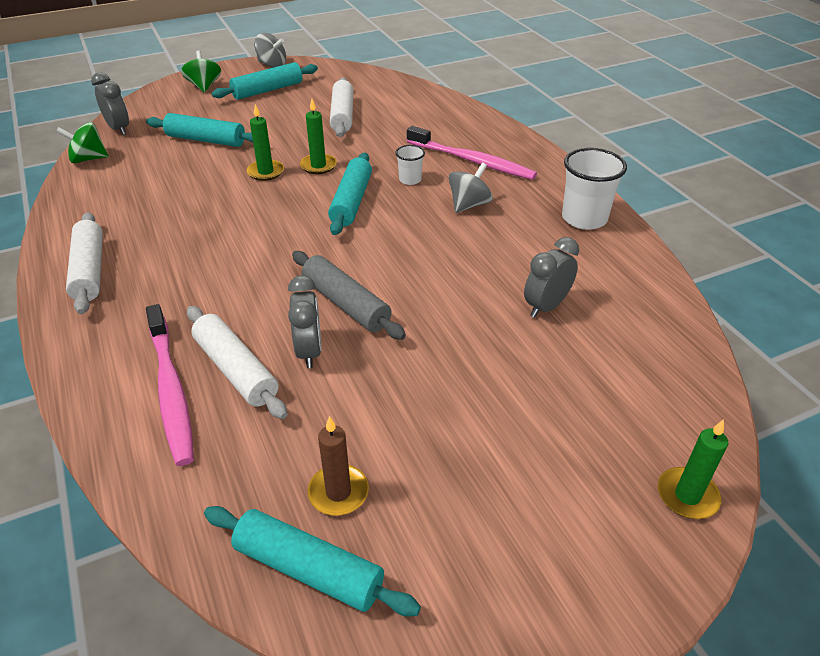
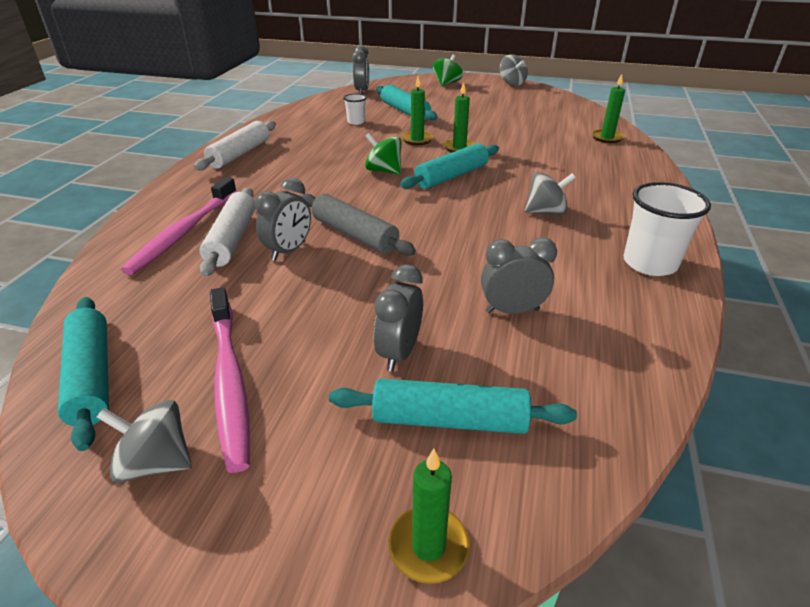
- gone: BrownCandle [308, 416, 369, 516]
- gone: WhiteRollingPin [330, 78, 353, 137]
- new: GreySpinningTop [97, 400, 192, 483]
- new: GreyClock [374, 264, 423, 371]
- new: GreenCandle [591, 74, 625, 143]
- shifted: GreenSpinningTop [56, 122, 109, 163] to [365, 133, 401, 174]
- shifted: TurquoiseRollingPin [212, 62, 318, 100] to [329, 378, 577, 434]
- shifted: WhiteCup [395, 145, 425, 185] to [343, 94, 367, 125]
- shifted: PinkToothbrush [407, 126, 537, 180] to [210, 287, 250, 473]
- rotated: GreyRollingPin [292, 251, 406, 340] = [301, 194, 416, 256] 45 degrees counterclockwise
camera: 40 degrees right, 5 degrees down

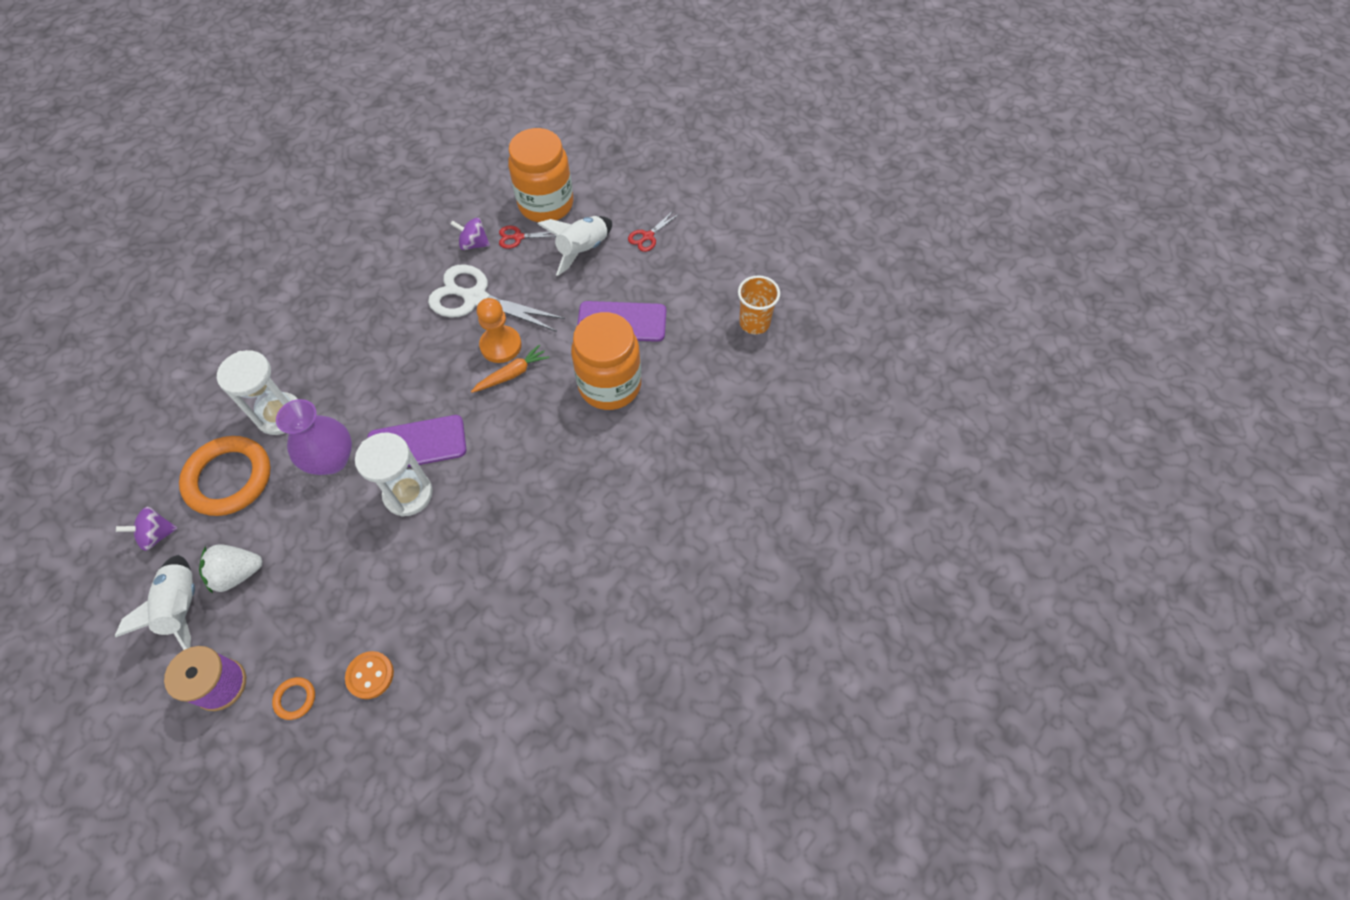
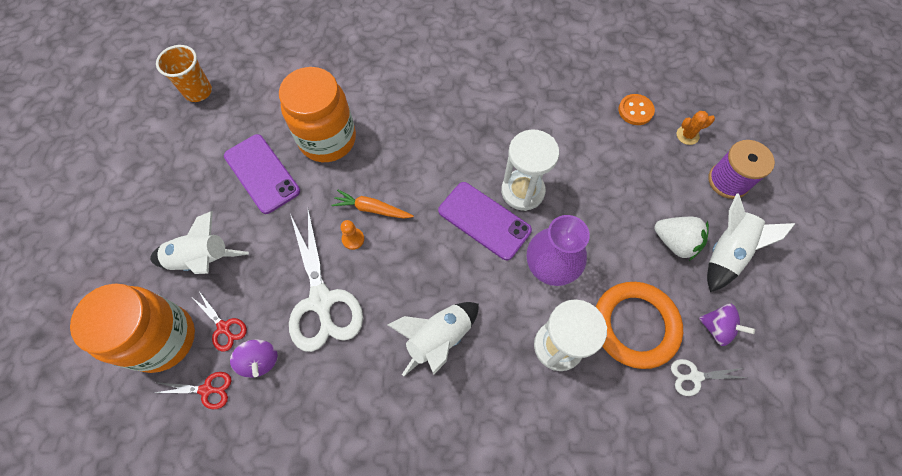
- new: WhiteRocket [387, 302, 479, 376]
- new: WhiteScissors [671, 359, 747, 396]
- shifted: RedScissors [628, 210, 679, 252] to [155, 372, 232, 409]
- swapped: OrangeRing [272, 677, 315, 720] to OrangeCactus [677, 111, 715, 145]
- scaled: OrangePawn [477, 298, 522, 363] = [340, 220, 364, 250] x0.53
camera: 130 degrees left, 5 degrees up

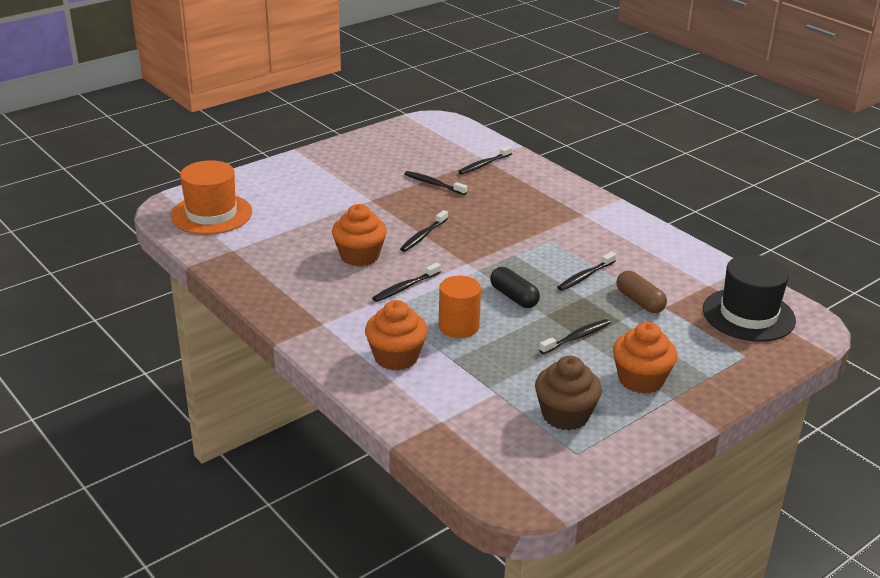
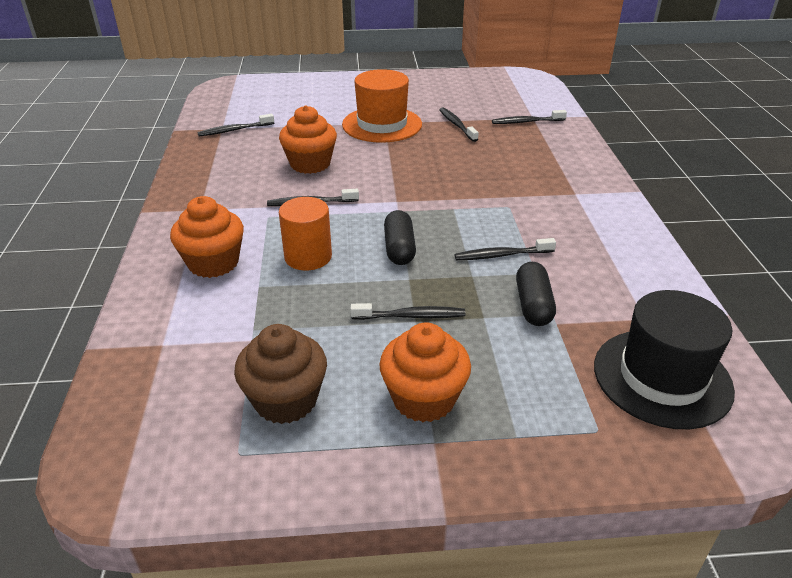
- shifted: OrangeHat [170, 160, 252, 235] to [342, 69, 422, 143]
- shifted: BlackToothbrush [400, 210, 448, 252] to [197, 114, 274, 136]
- repainted: BrownCapsule [617, 271, 667, 313] to BlackCapsule [516, 262, 556, 326]
camera: 35 degrees right, 5 degrees up

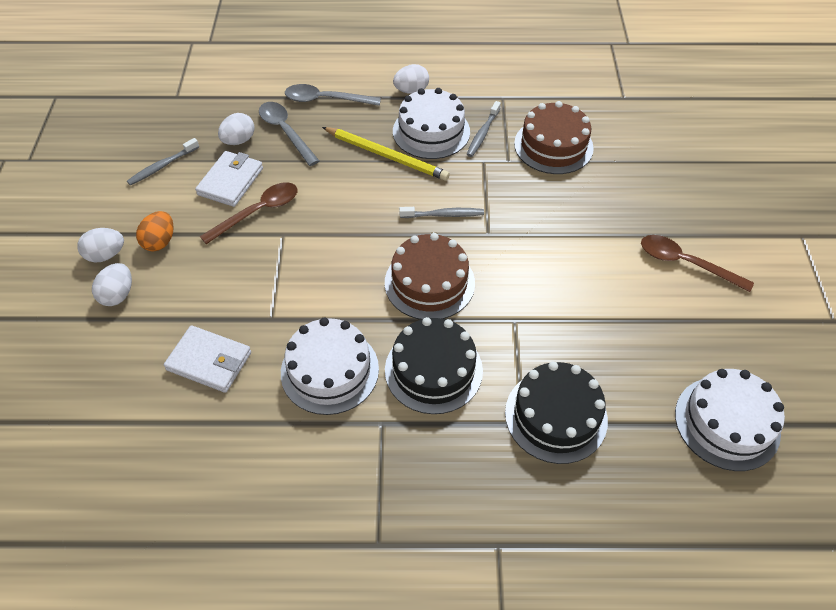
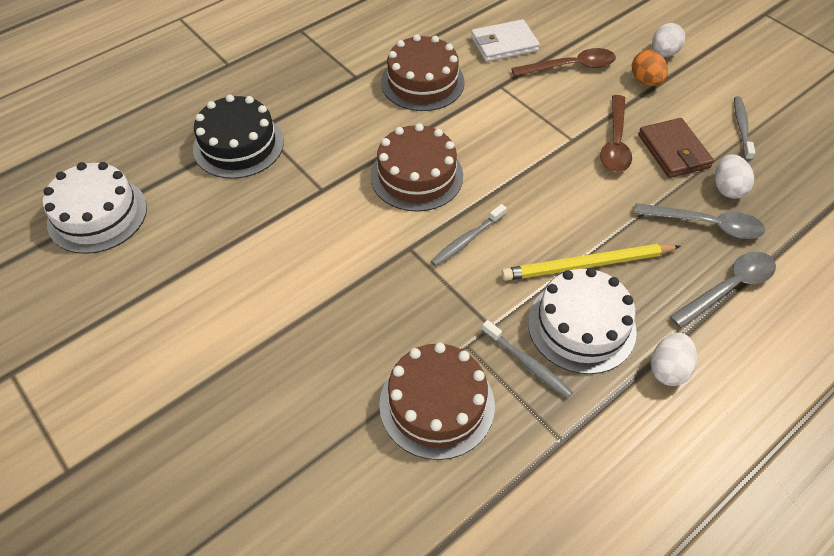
- gone: WhiteEgg [92, 263, 132, 306]
- gone: BlackCake [385, 317, 483, 414]
- shifted: BrownSpoon [641, 235, 754, 292] to [511, 48, 616, 77]
- repainted: WhiteWallet [195, 151, 263, 207] to BrownWallet [638, 118, 714, 178]
- repainted: WhiteCake [281, 318, 379, 415] to BrownCake [381, 34, 465, 111]
- rotated: GreyToothbrush [466, 101, 501, 157] = [482, 320, 573, 399] 150 degrees clockwise
camera: 140 degrees right, 0 degrees up

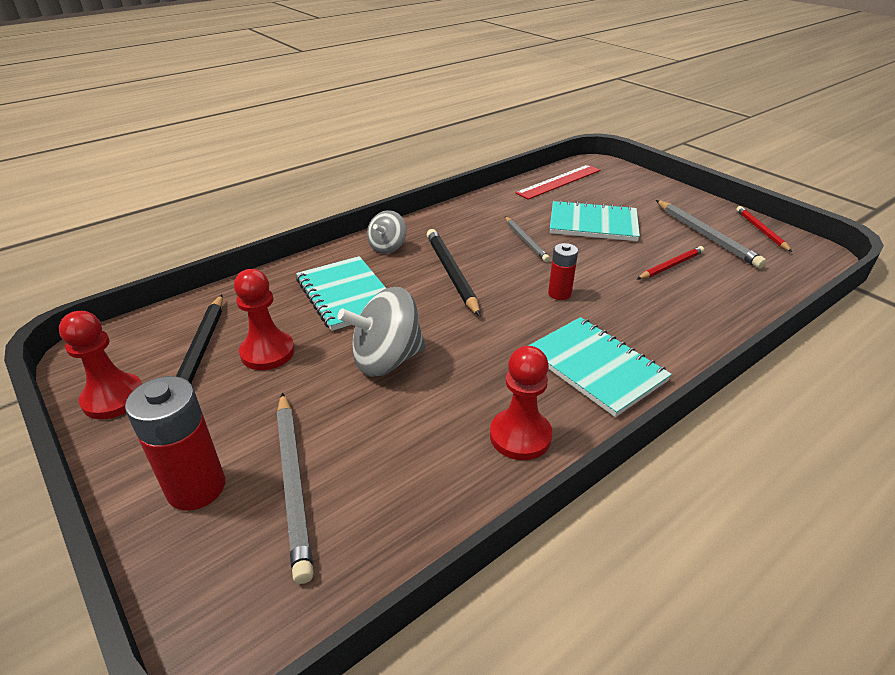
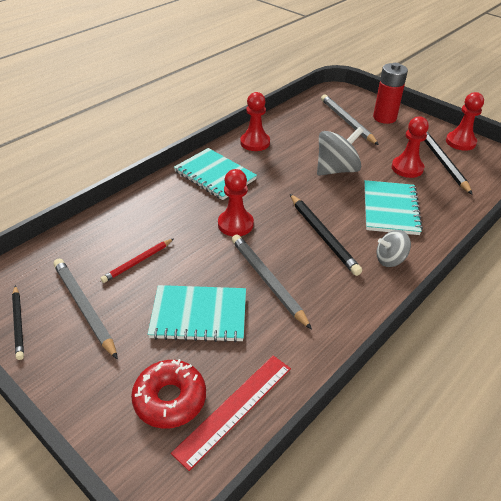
- new: RedDonut [131, 359, 206, 429]
- swapped: RedBattery [548, 243, 578, 300] to RedPawn [218, 169, 254, 236]
- repainted: RedPencil [736, 206, 792, 252] to BlackPencil [12, 285, 24, 360]
- rotated: TurquoiseNotebook [296, 256, 387, 331] = [364, 180, 423, 235] 45 degrees clockwise
- rotated: GreySpinningTop [367, 210, 406, 254] = [376, 230, 411, 267] 120 degrees counterclockwise
- scaled: GreyPencil [505, 217, 550, 262] = [232, 234, 312, 330] x1.58
camera: 170 degrees right, 5 degrees up

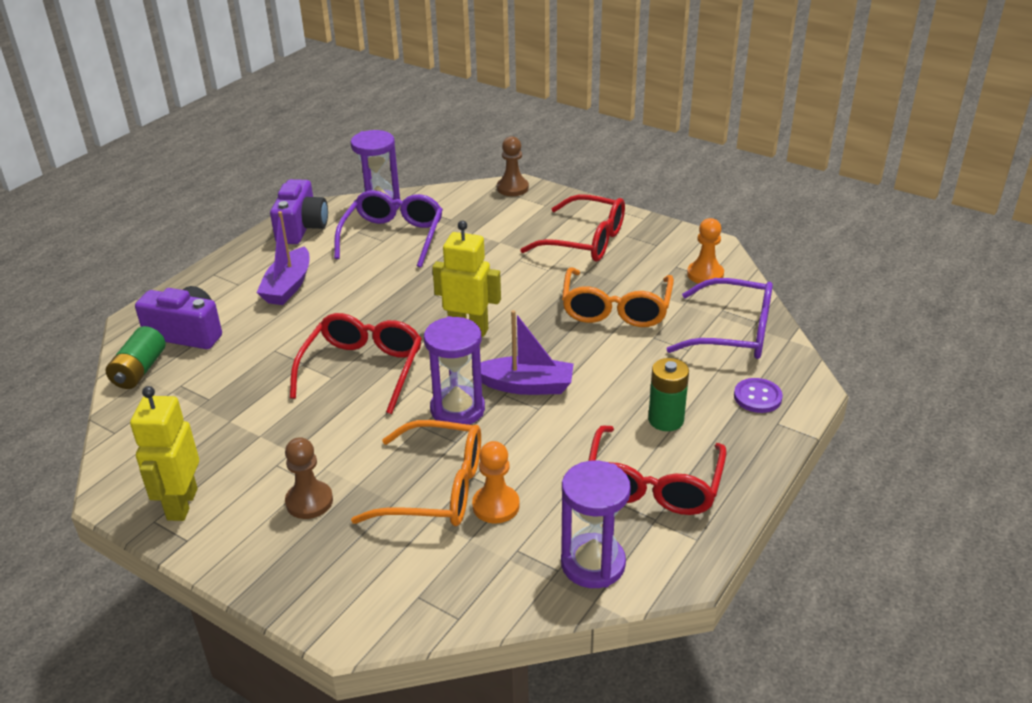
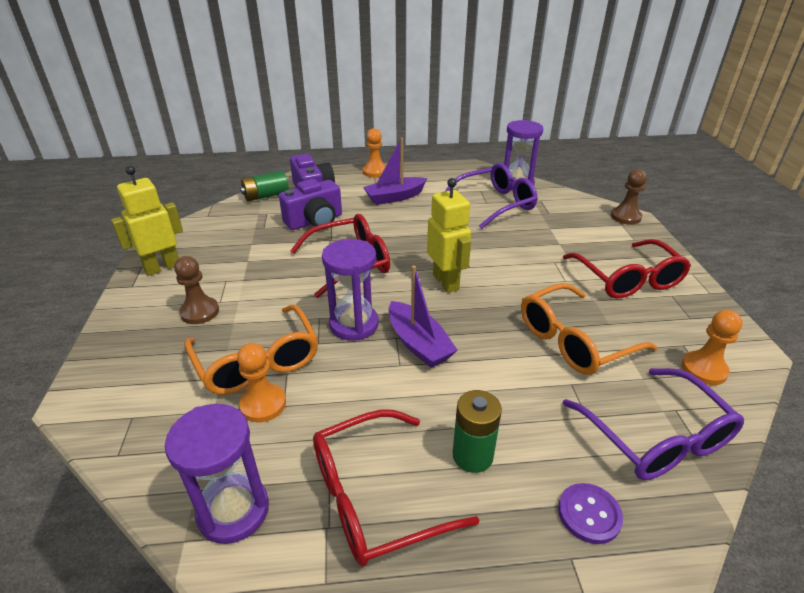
- new: OrangePawn [363, 128, 386, 178]
- shifted: PurpleCamera [270, 179, 328, 244] to [279, 179, 342, 230]
camera: 50 degrees right, 0 degrees up

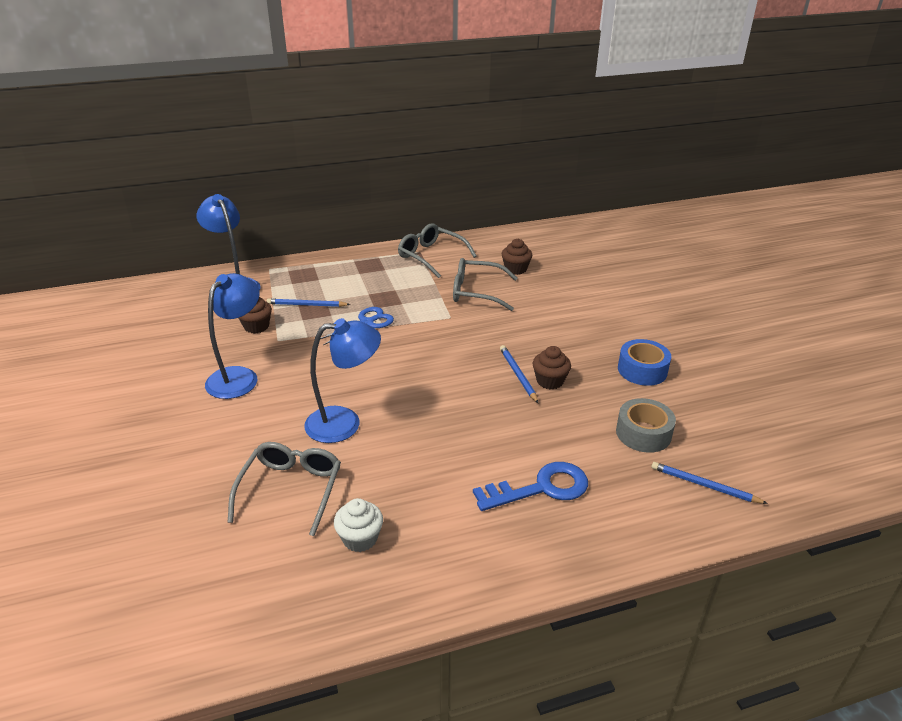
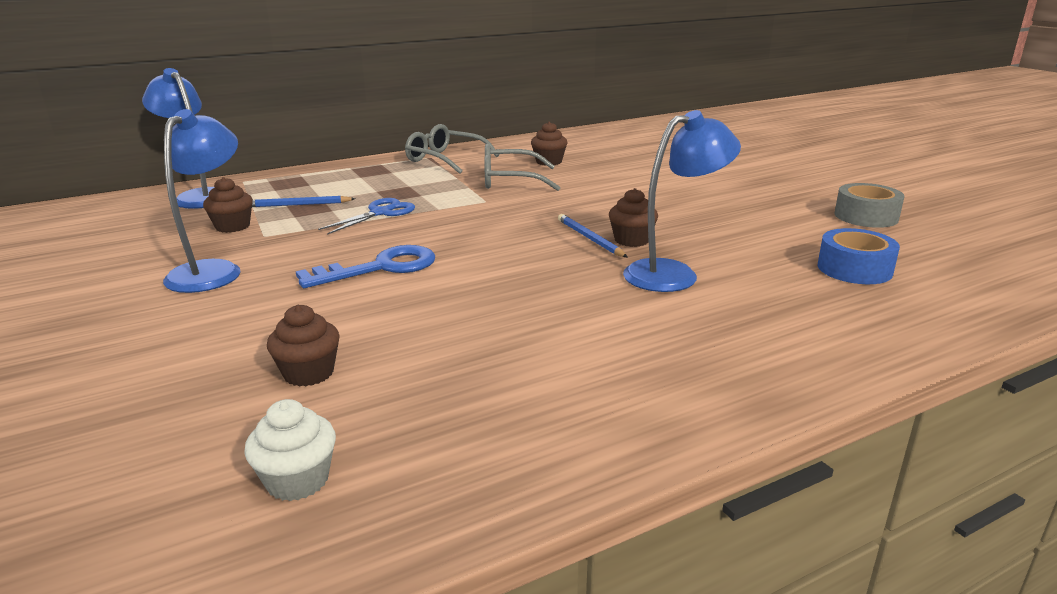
- gone: BluePencil [651, 462, 768, 504]
- shifted: BlueLamp [304, 318, 381, 443] to [623, 110, 741, 292]
- shifted: WhiteCupcake [334, 498, 383, 552] to [244, 399, 336, 501]
- shifted: BlueKey [473, 462, 588, 511] to [296, 245, 435, 288]
- shifted: GreyTape [616, 398, 676, 453] to [835, 183, 905, 228]
- shifted: BlueTape [618, 339, 671, 386] to [818, 228, 900, 284]
- swapped: GreyGlasses [227, 442, 341, 536] to BrownCupcake [267, 305, 340, 387]
camera: 10 degrees left, 10 degrees down

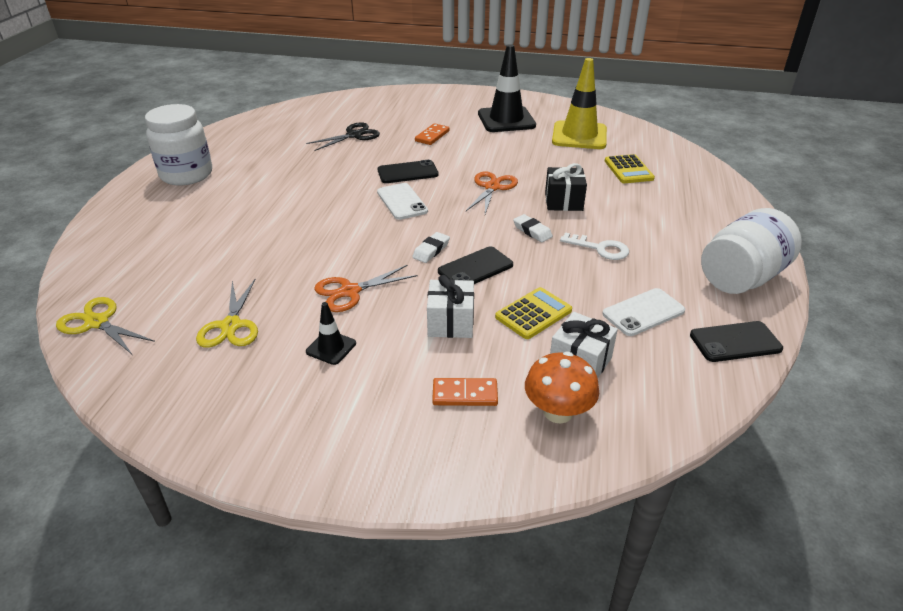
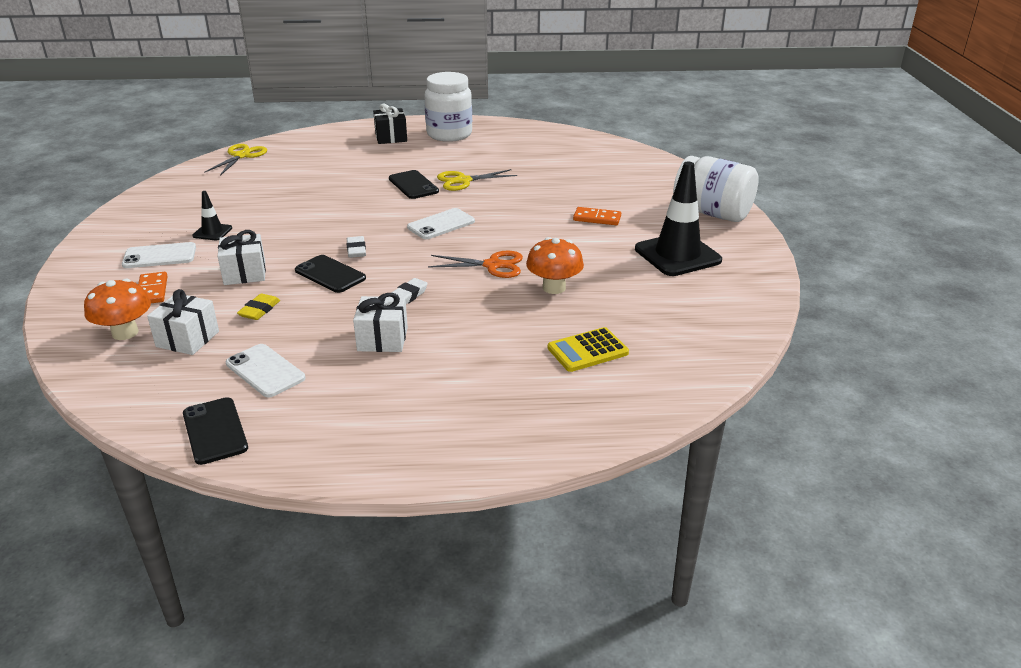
- gone: BlackScissors [306, 122, 380, 151]
- gone: OrangeScissors [314, 265, 417, 312]
- gone: YellowTrafficCone [552, 58, 607, 149]
- new: WhitePhone [122, 242, 196, 268]
- new: OrangeMushroom [526, 237, 584, 294]
- shifted: YellowScissors [196, 279, 258, 348] to [437, 169, 517, 191]
- shifted: BlackPhone [377, 160, 439, 183] to [389, 170, 439, 199]
- shifted: BlackGift [545, 163, 587, 211] to [373, 104, 407, 144]
- shifted: WhiteJar [701, 208, 802, 294] to [673, 156, 759, 222]
- swapped: YellowCalculator [495, 287, 572, 339] to YellowEraser [237, 294, 280, 320]
- swapped: WhiteKey [560, 232, 629, 260] to WhiteGift [353, 293, 408, 352]
- rotated: WhiteEraser [412, 232, 450, 263] = [347, 236, 366, 258] 60 degrees clockwise
camera: 75 degrees right, 5 degrees down

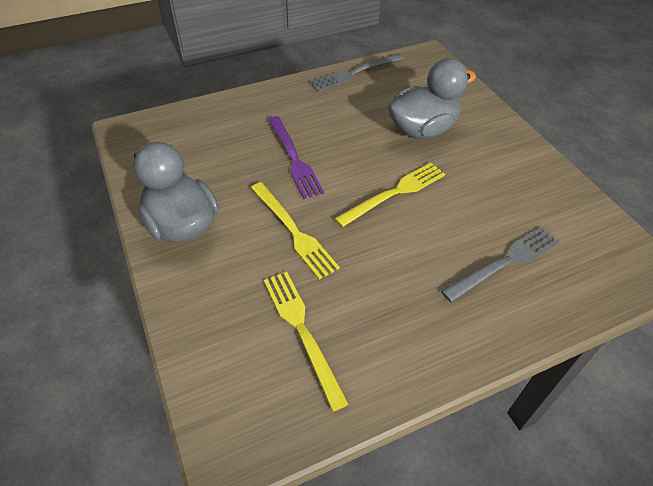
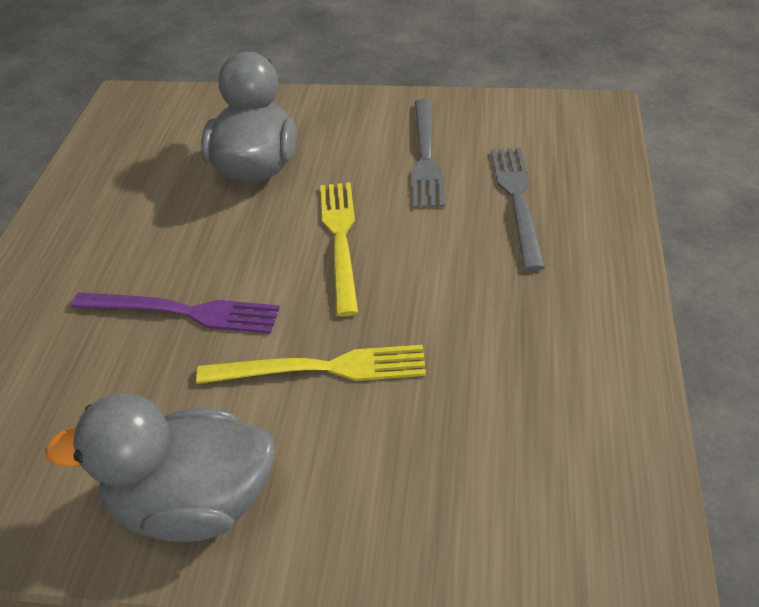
- gone: YellowFork [264, 272, 349, 412]
- shifted: GreyFork [310, 53, 404, 92] to [412, 99, 445, 208]
camera: 55 degrees left, 5 degrees down

